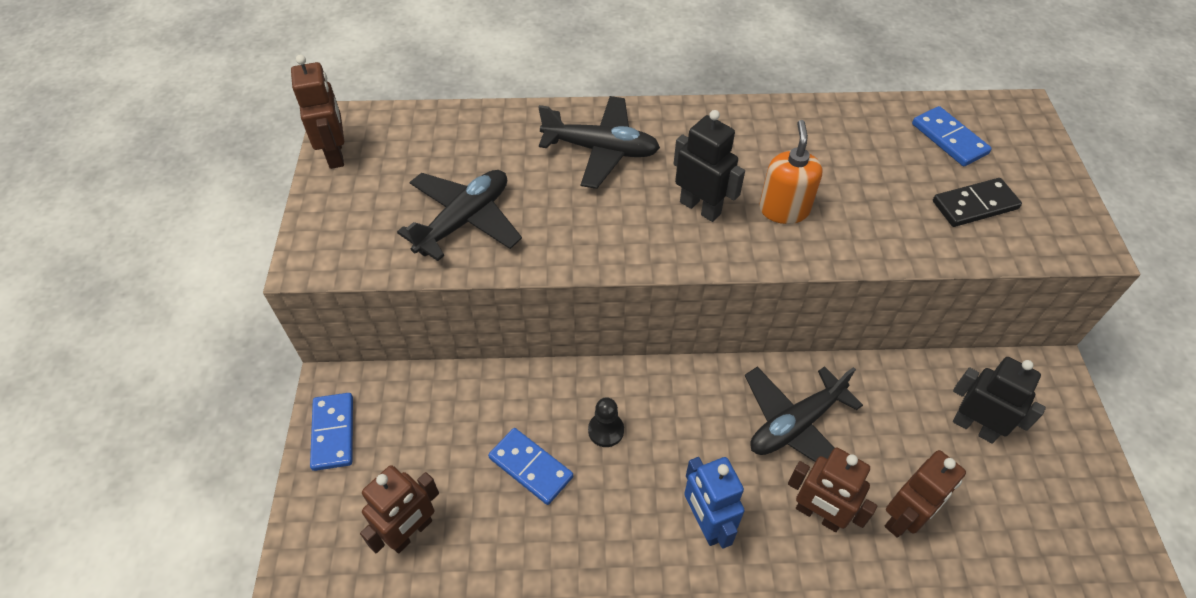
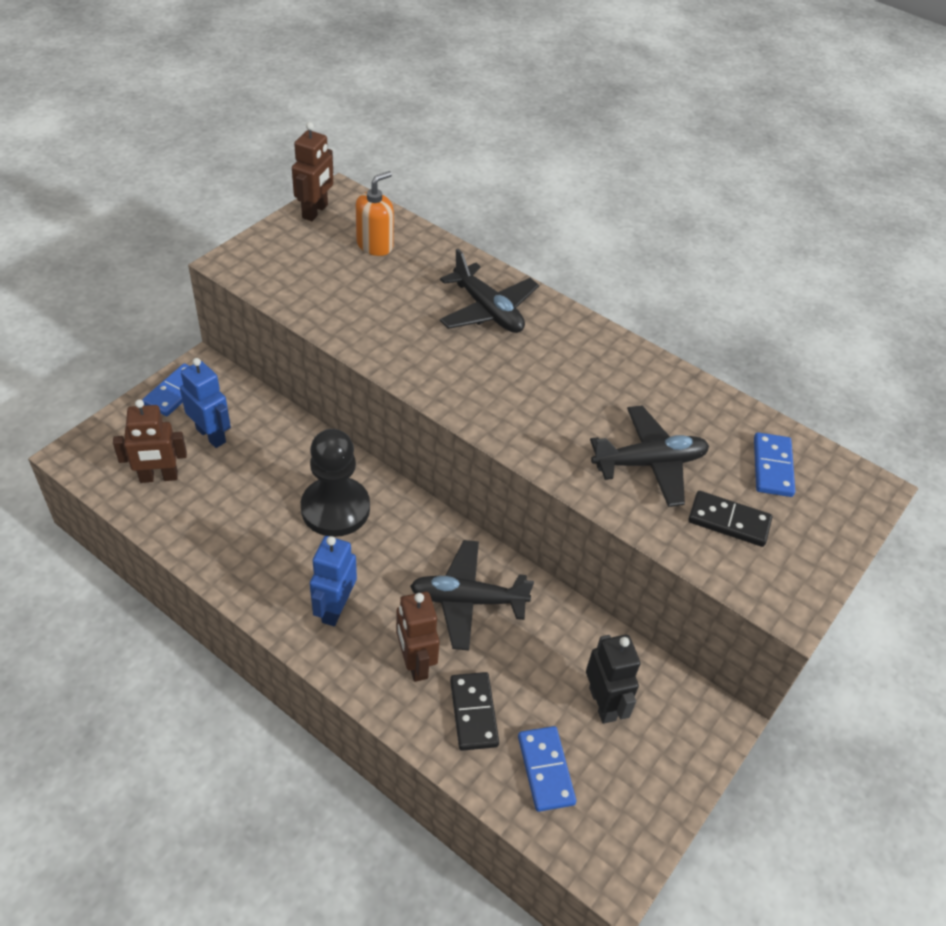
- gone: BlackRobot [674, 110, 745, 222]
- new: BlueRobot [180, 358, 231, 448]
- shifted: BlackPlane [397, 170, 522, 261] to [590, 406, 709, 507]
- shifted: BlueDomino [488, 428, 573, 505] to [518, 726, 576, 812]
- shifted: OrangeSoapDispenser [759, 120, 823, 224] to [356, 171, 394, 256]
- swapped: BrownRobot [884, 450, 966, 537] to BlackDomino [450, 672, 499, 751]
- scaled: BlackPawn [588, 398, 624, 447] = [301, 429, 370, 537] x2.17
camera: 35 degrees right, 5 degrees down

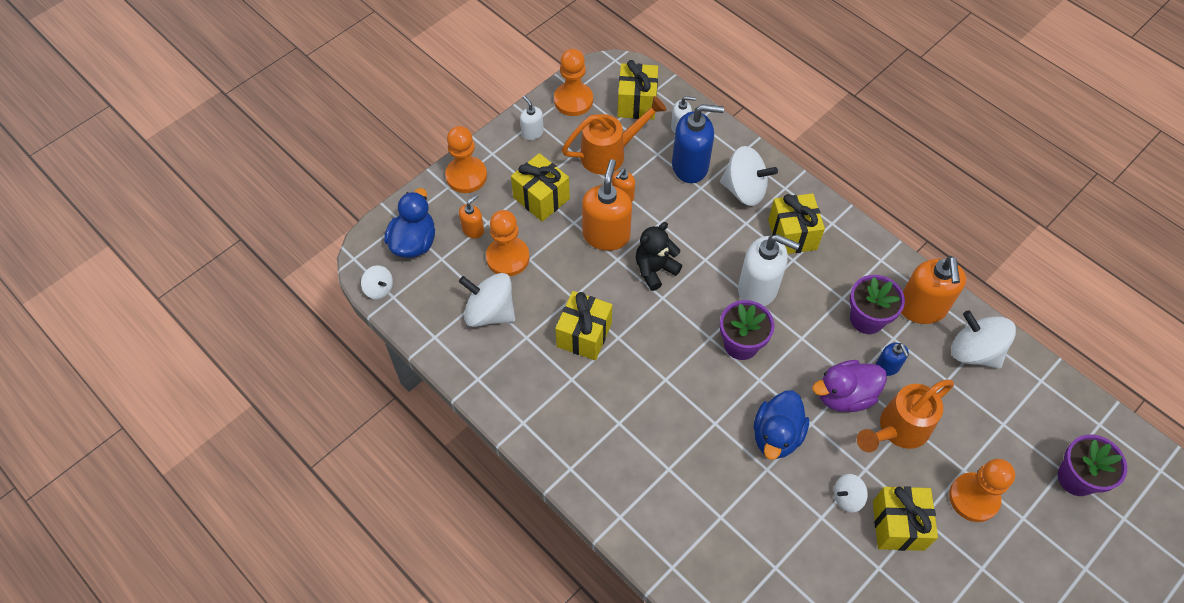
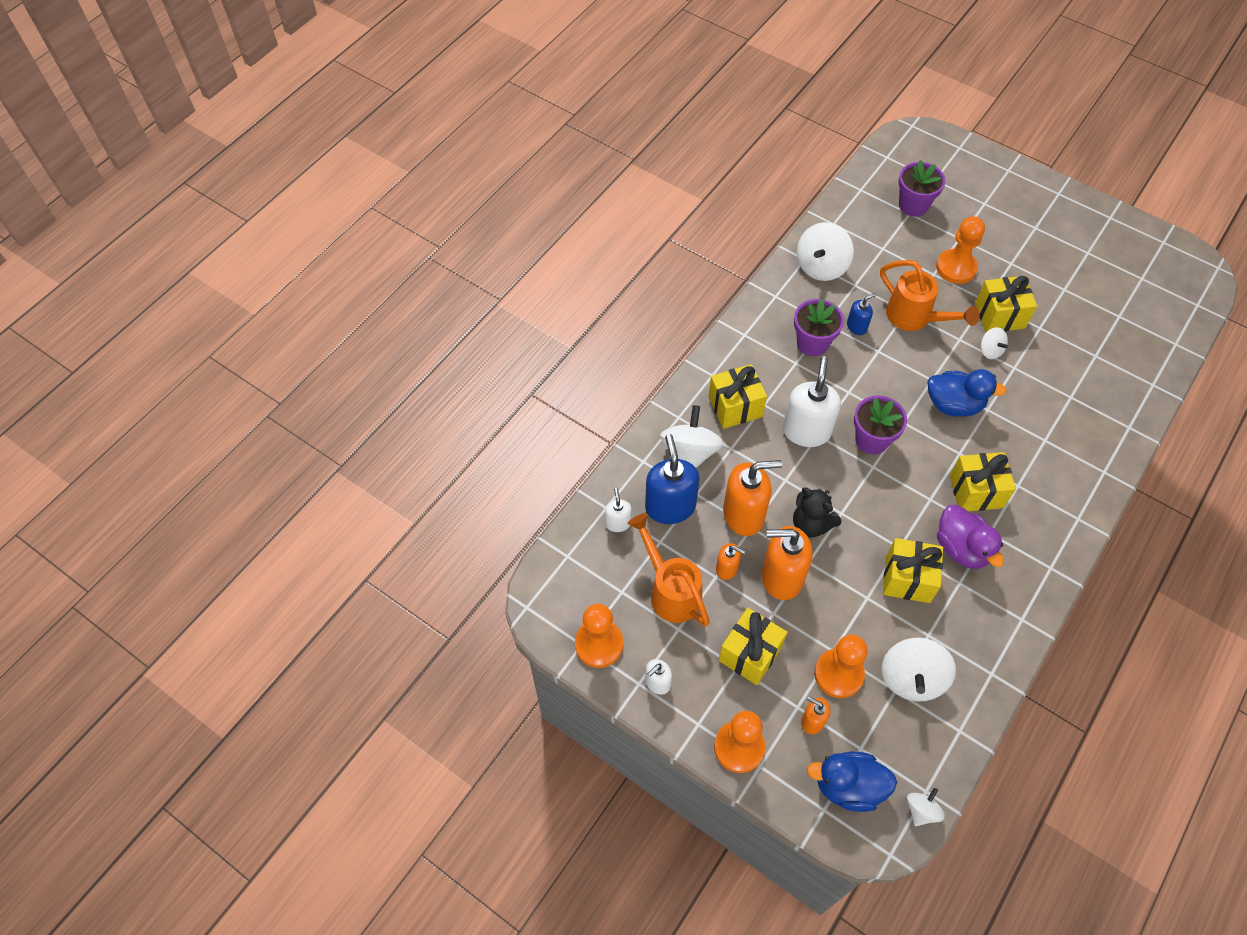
- shifted: YellowGift [617, 60, 658, 120] to [949, 452, 1016, 511]
- shifted: PurpleDuck [812, 360, 887, 412] to [937, 505, 1004, 569]
- shifted: OrangeSoapDispenser [901, 256, 966, 324] to [723, 460, 782, 536]
camera: 100 degrees left, 0 degrees up

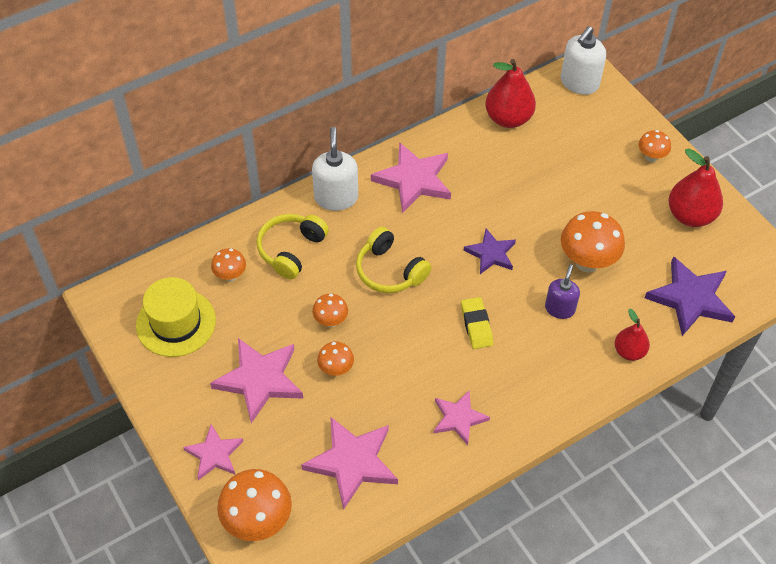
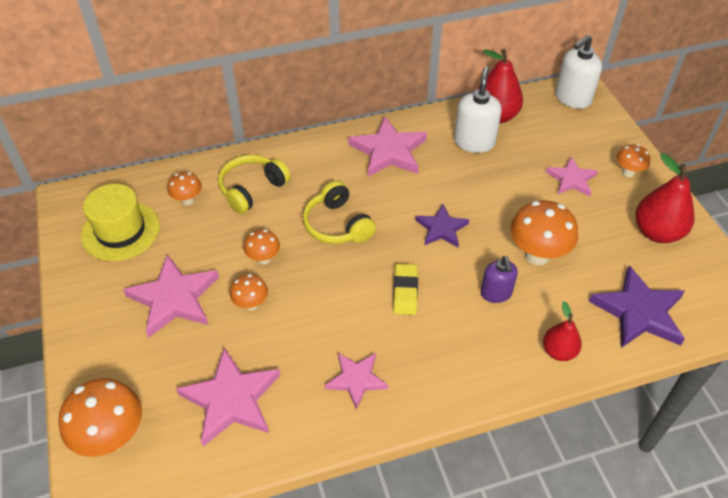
- shifted: PinkStar [183, 424, 243, 480] to [546, 157, 598, 196]
- shifted: WhiteSoapDispenser [312, 127, 358, 211] to [454, 67, 502, 153]
- rotated: PurpleSoapDispenser [545, 264, 580, 319] = [480, 256, 518, 303] 135 degrees clockwise
camera: 15 degrees right, 5 degrees down

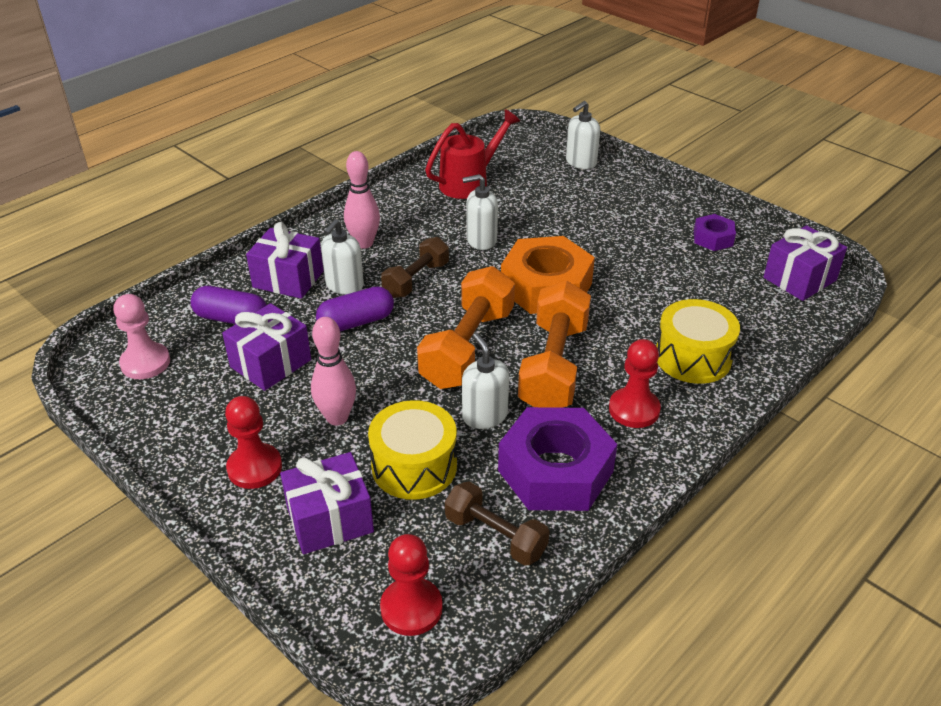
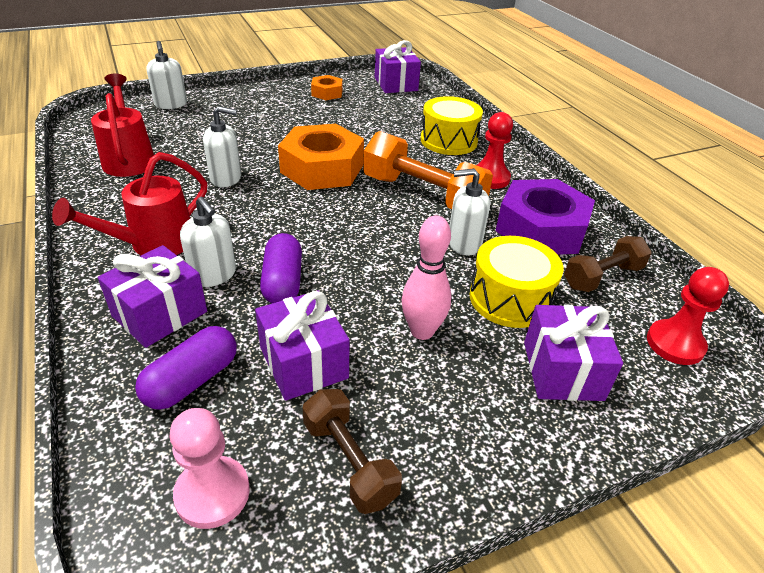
- gone: RedPawn [225, 396, 282, 489]
- gone: OrangeDumbbell [417, 266, 515, 389]
- shifted: BrownDumbbell [381, 237, 449, 298] to [303, 389, 402, 514]
- swapped: PinkBowlingPin [344, 151, 380, 249] to RedWateringCan [52, 152, 207, 255]
- repainted: PurpleNut [694, 214, 736, 251] to OrangeNut [311, 75, 343, 100]
- rotated: WhiteSoapDispenser [462, 174, 498, 250] = [203, 106, 241, 187] 105 degrees counterclockwise
camera: 70 degrees left, 0 degrees up

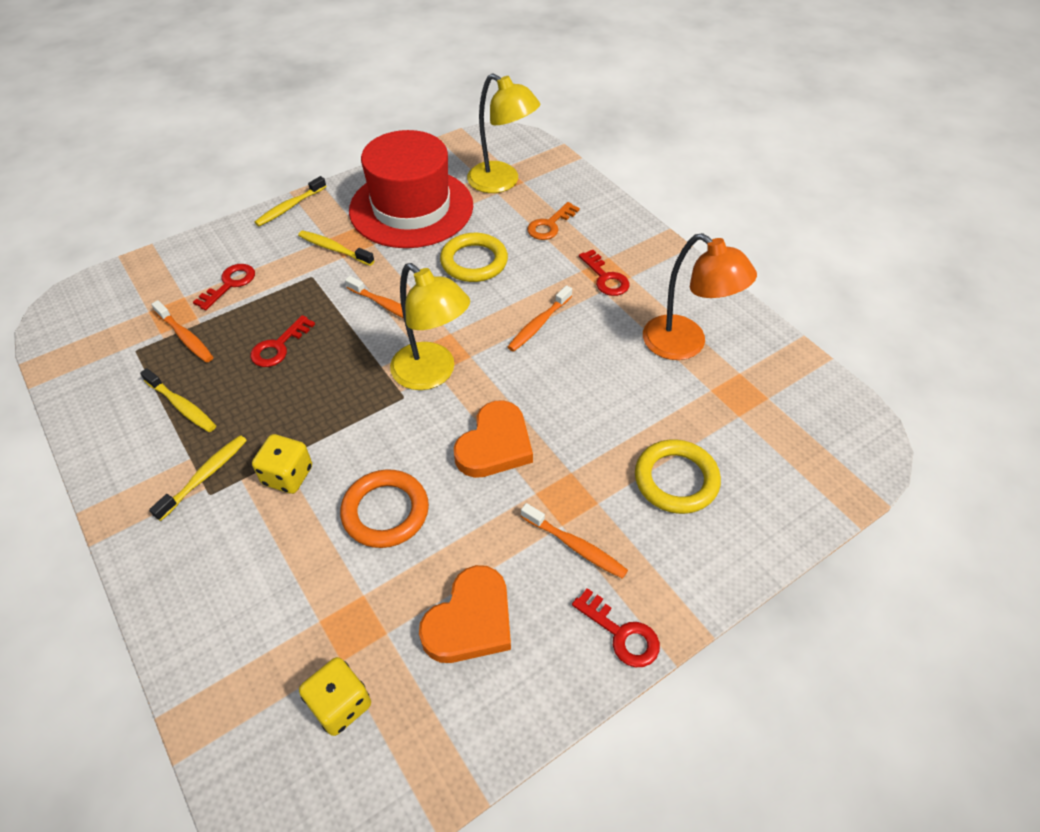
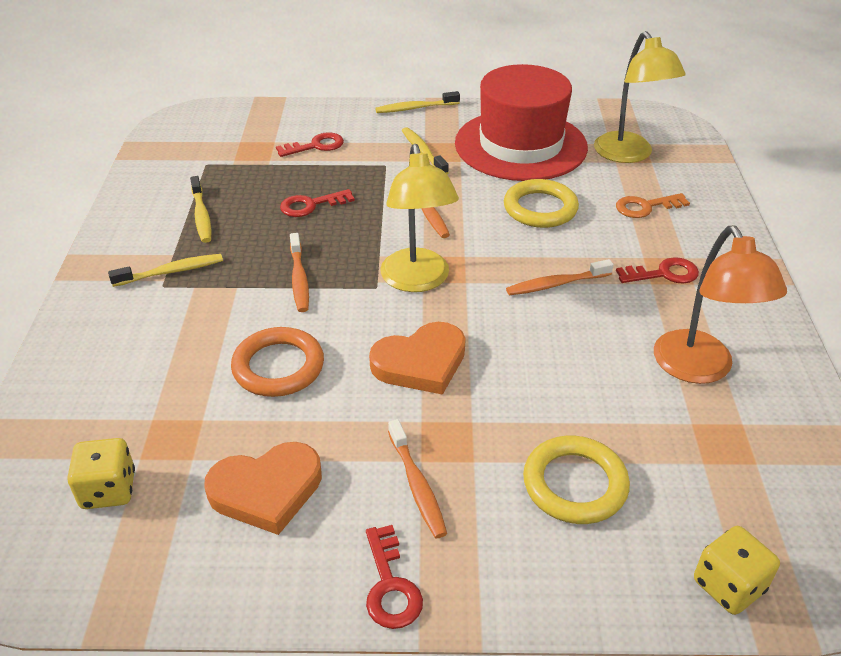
- shifted: OrangeToothbrush [151, 300, 213, 363] to [290, 233, 309, 312]
- shifted: YellowDice [252, 434, 312, 494] to [694, 526, 780, 615]
- rotated: RedKey [579, 249, 629, 296] = [616, 257, 699, 284] 105 degrees counterclockwise
camera: 35 degrees right, 10 degrees down

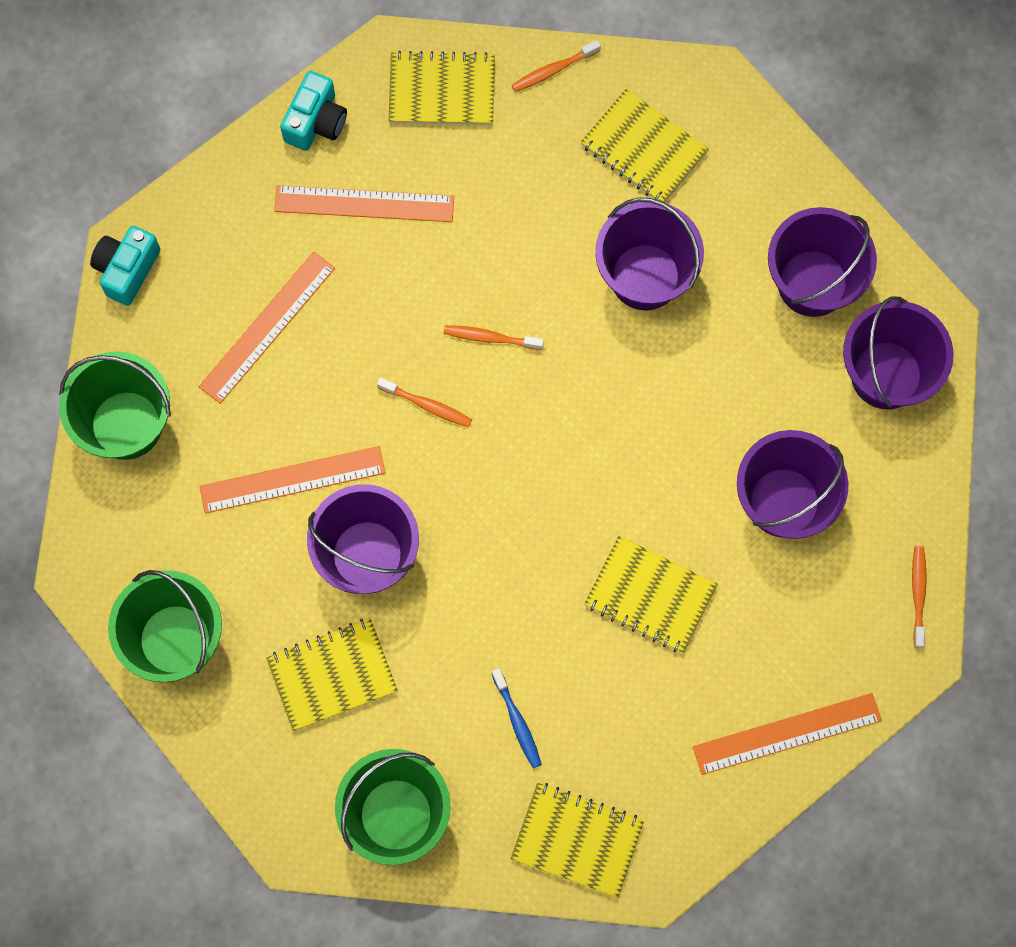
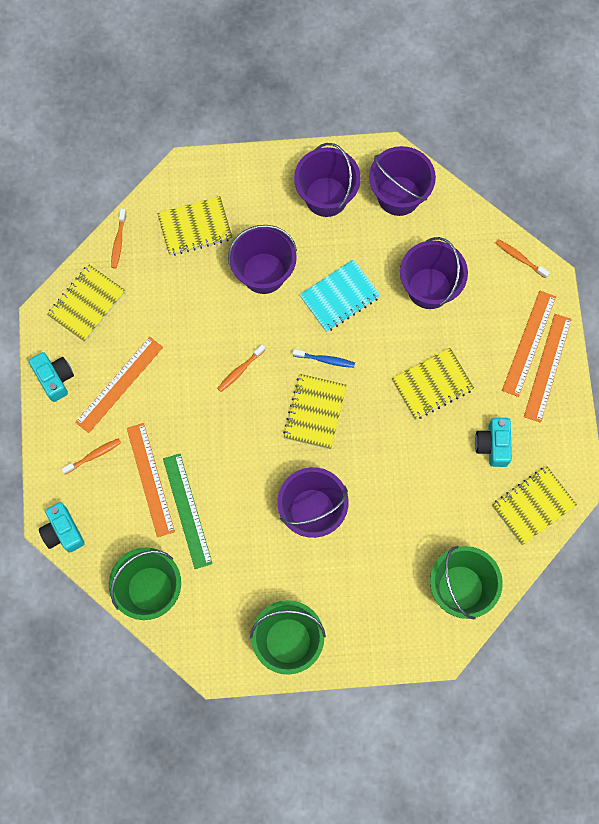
- new: GreenRuler [163, 454, 213, 569]
- new: TurquoiseNotebook [299, 259, 381, 332]
- new: TurquoiseCamera [475, 418, 512, 467]
- shifted: OrangeRuler [199, 446, 386, 513] to [502, 291, 556, 397]
- shifted: YellowNotebook [266, 618, 398, 731] to [283, 374, 347, 449]
- shifted: OrangeToothbrush [377, 377, 472, 427] to [61, 438, 121, 475]
- shifted: BlueToothbrush [492, 668, 542, 769] to [292, 349, 355, 368]
camera: 55 degrees left, 0 degrees up

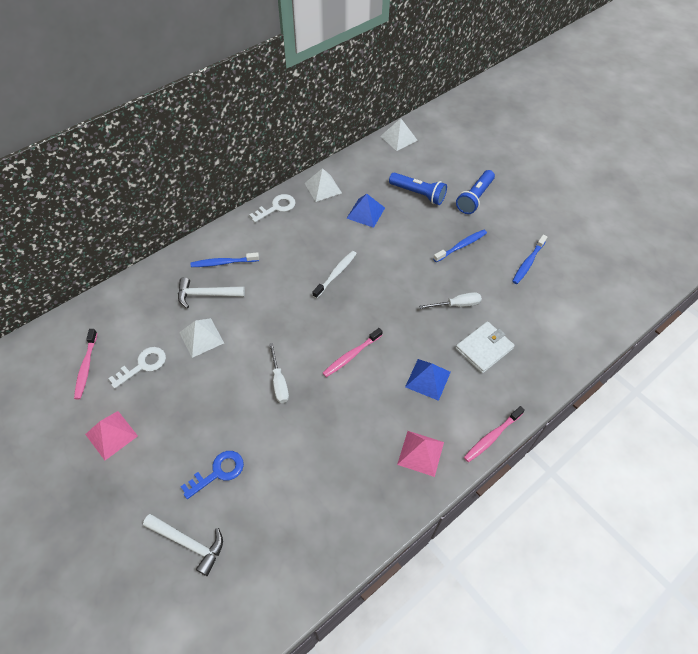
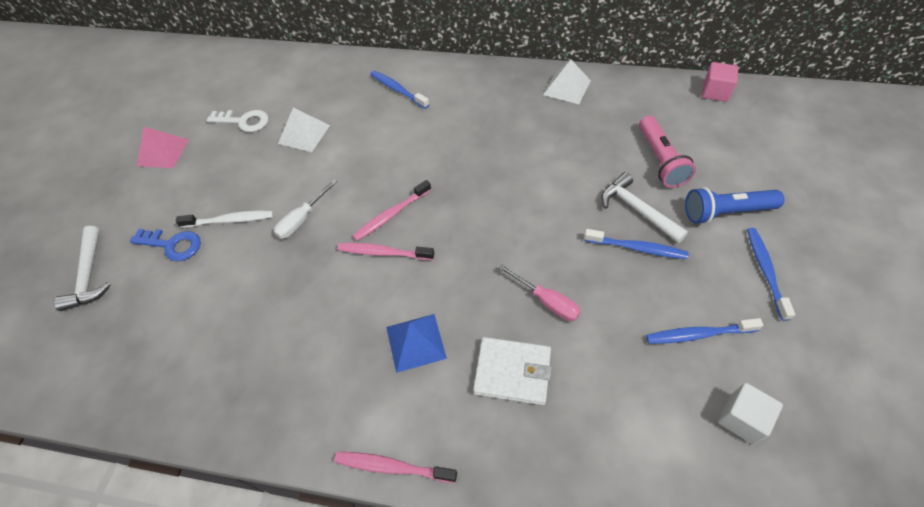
- gone: WhiteKey [249, 194, 296, 223]
- gone: BluePyramid [347, 194, 385, 228]
- gone: PinkPyramid [397, 431, 444, 477]
- new: WhiteCube [718, 383, 783, 444]
- new: BlueToothbrush [747, 228, 796, 321]
- shifted: PinkToothbrush [74, 329, 97, 399] to [353, 180, 431, 241]
- shifted: WhiteHammer [178, 277, 245, 308] to [601, 172, 688, 243]
- shifted: WhiteToothbrush [312, 251, 357, 299] to [176, 211, 274, 228]
- swapped: WhitePyramid [380, 118, 418, 151] to PinkCube [702, 62, 738, 102]
- repainted: BlueFlashlight [389, 172, 447, 205] to PinkFlashlight [639, 116, 696, 188]
- repainted: WhiteScrewdriver [419, 292, 482, 309] to PinkScrewdriver [498, 264, 581, 321]
camera: 55 degrees right, 0 degrees up

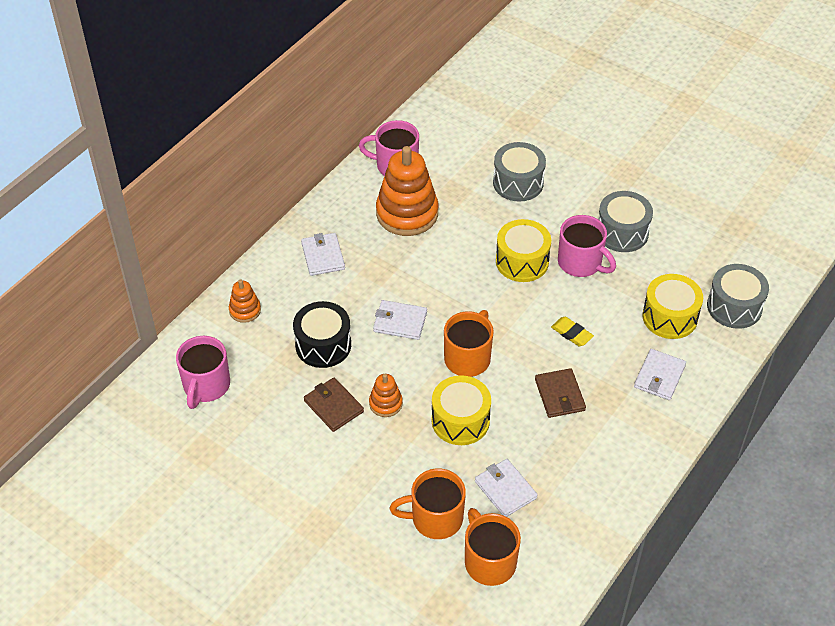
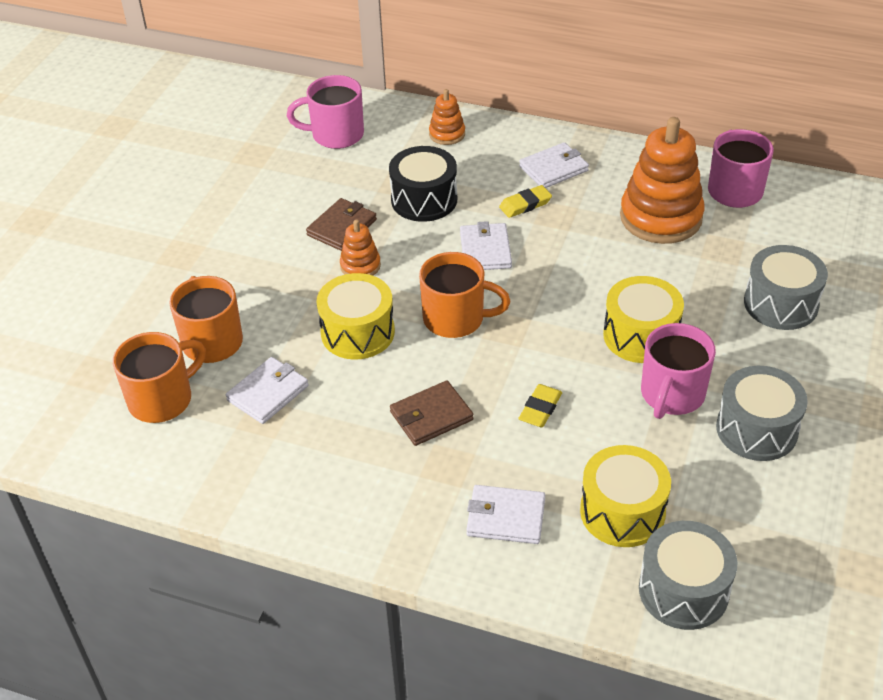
- new: YellowEraser [499, 185, 552, 218]
camera: 75 degrees right, 5 degrees down

